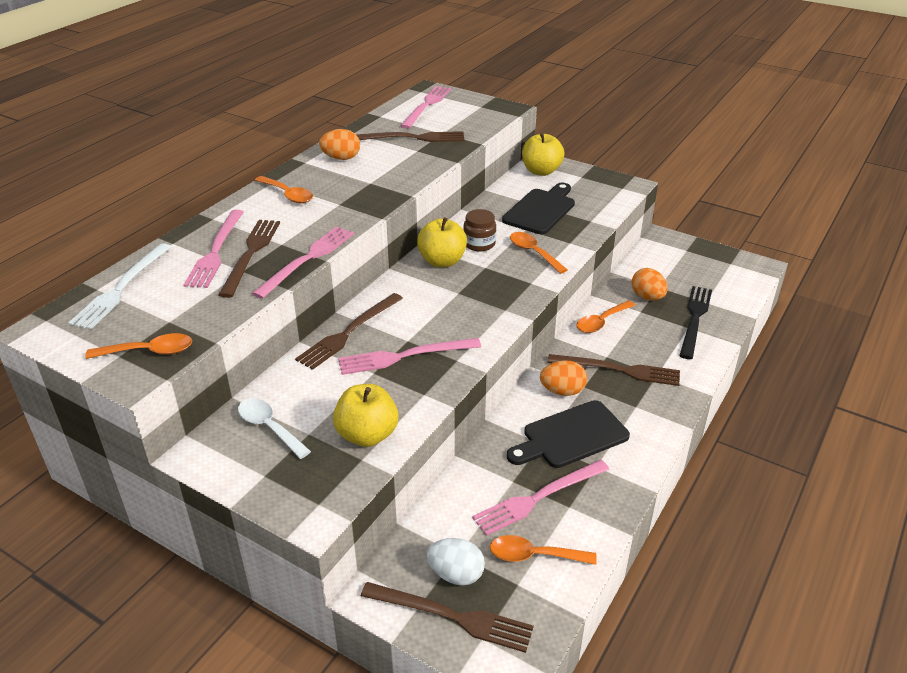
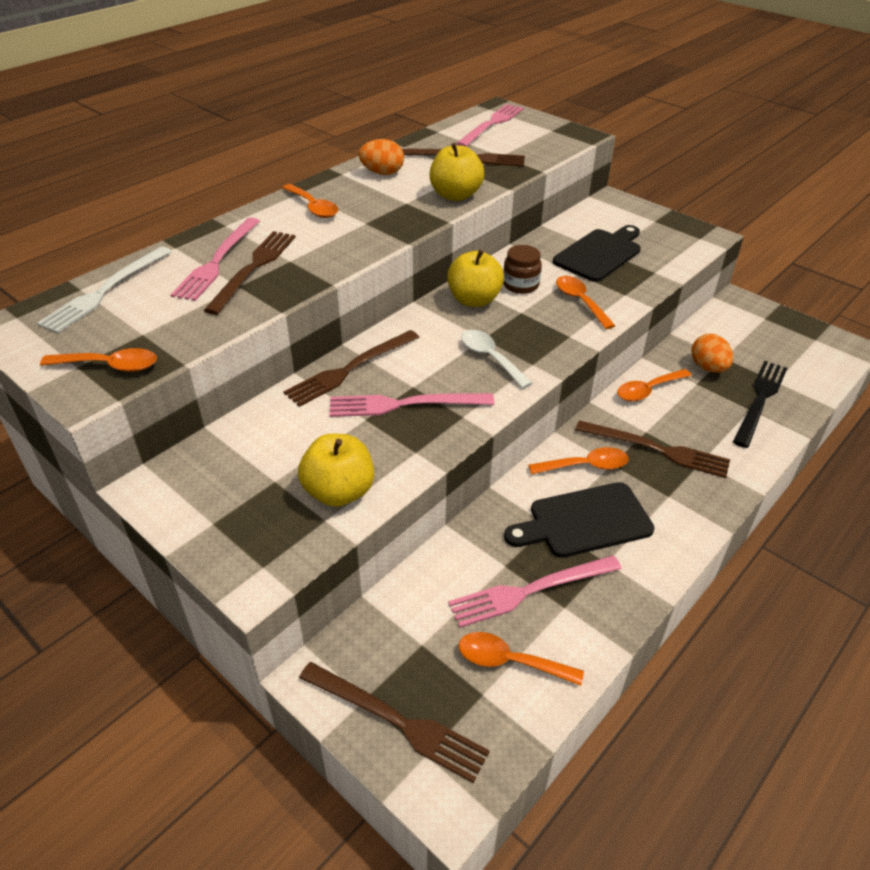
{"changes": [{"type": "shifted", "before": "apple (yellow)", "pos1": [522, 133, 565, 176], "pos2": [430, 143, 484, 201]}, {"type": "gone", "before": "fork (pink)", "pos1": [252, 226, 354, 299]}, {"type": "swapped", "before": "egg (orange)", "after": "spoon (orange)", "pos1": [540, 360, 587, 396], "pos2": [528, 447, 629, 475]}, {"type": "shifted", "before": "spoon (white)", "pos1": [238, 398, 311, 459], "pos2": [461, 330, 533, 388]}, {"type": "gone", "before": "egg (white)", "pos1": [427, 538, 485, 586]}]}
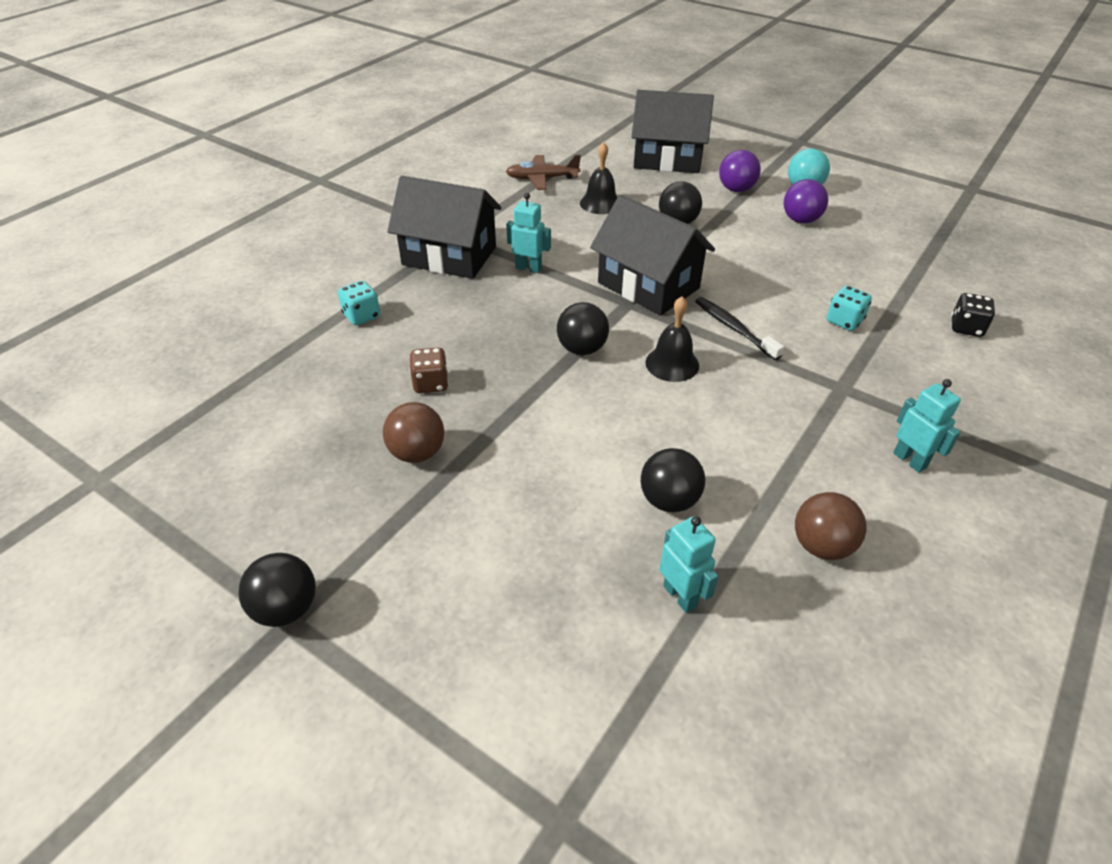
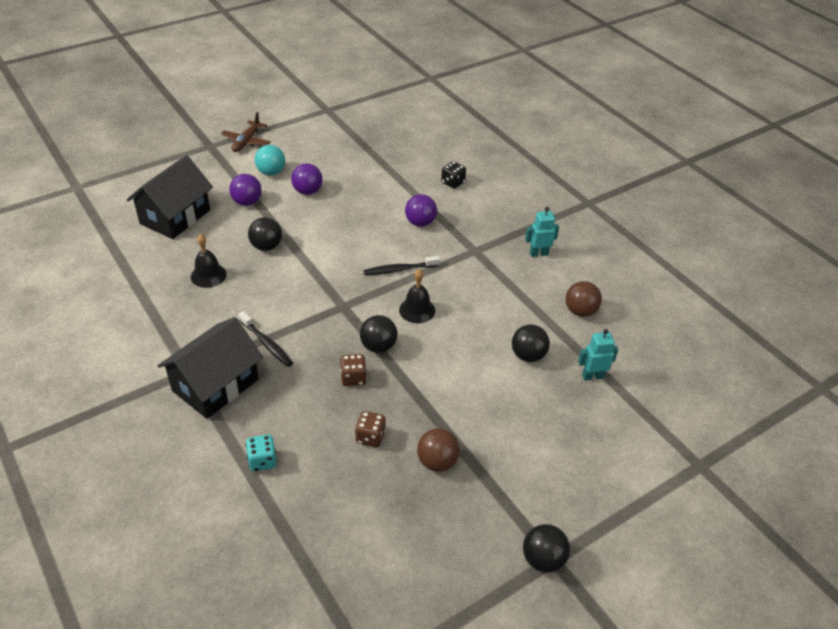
{"changes": [{"type": "shifted", "before": "plane (brown)", "pos1": [506, 155, 581, 190], "pos2": [221, 112, 271, 152]}, {"type": "swapped", "before": "robot (turquoise)", "after": "toothbrush (black)", "pos1": [506, 193, 551, 273], "pos2": [238, 311, 293, 367]}, {"type": "gone", "before": "house (black)", "pos1": [590, 195, 715, 315]}, {"type": "swapped", "before": "dice (turquoise)", "after": "ball (purple)", "pos1": [827, 286, 872, 331], "pos2": [405, 194, 437, 227]}, {"type": "new", "after": "dice (brown)", "pos2": [340, 354, 367, 386]}]}
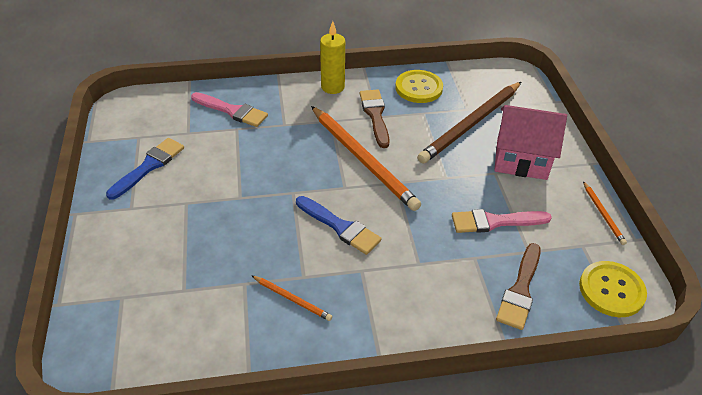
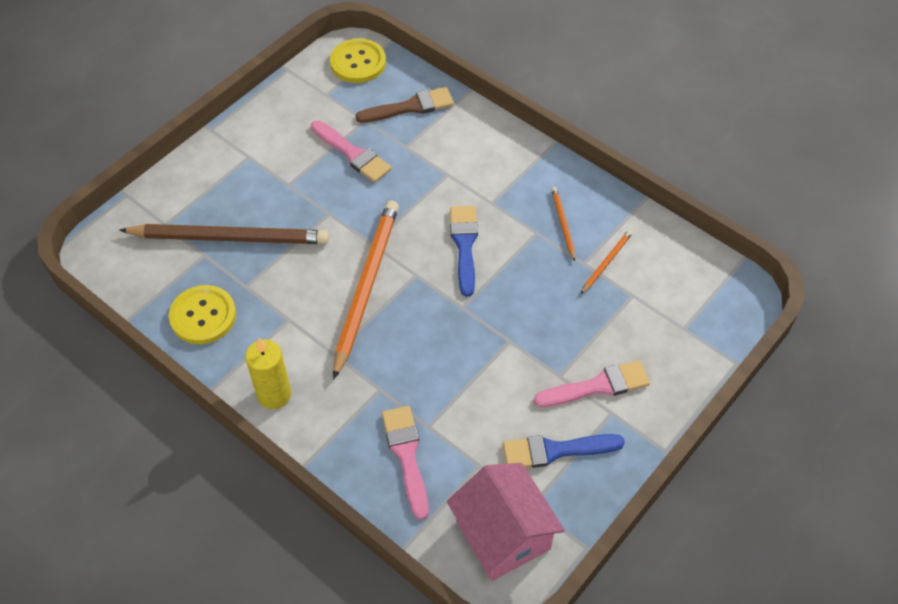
{"changes": [{"type": "gone", "before": "brush (brown)", "pos1": [360, 89, 390, 148]}, {"type": "shifted", "before": "house (pink)", "pos1": [494, 105, 567, 180], "pos2": [447, 463, 565, 581]}, {"type": "shifted", "before": "pencil (orange)", "pos1": [583, 181, 627, 245], "pos2": [581, 230, 633, 294]}, {"type": "new", "after": "brush (pink)", "pos2": [534, 360, 650, 407]}]}
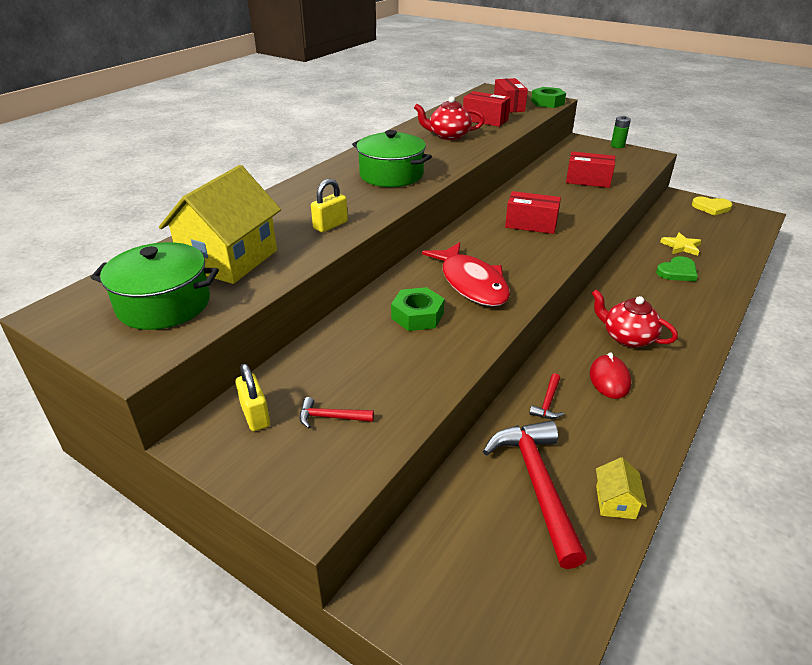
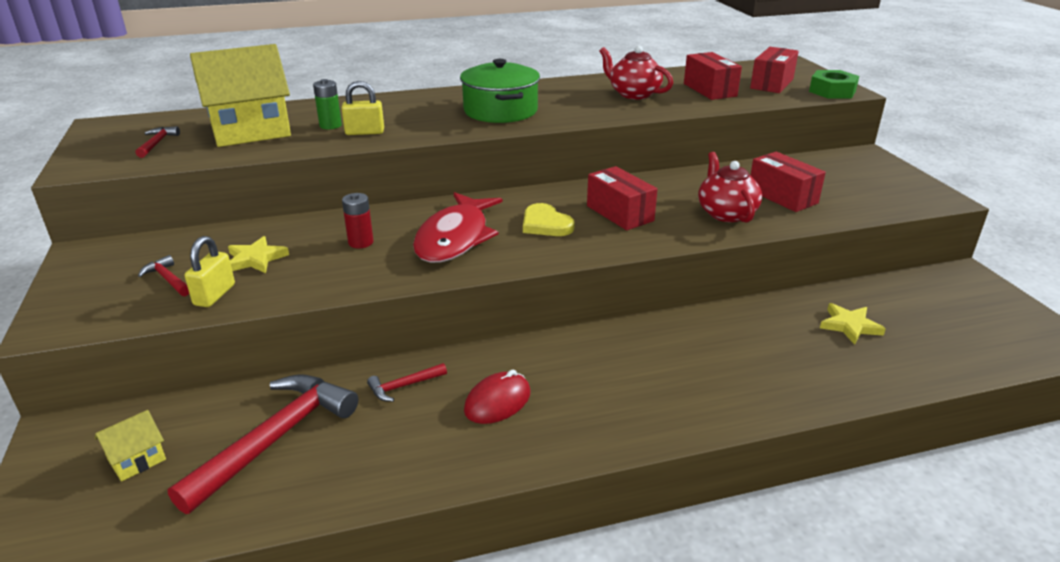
{"changes": [{"type": "shifted", "before": "battery (green)", "pos1": [611, 116, 631, 148], "pos2": [313, 79, 342, 130]}, {"type": "shifted", "before": "heart (yellow)", "pos1": [692, 197, 732, 216], "pos2": [523, 203, 575, 236]}, {"type": "swapped", "before": "pot (green)", "after": "hammer (red)", "pos1": [91, 242, 219, 330], "pos2": [135, 126, 180, 158]}, {"type": "gone", "before": "heart (green)", "pos1": [656, 256, 698, 281]}, {"type": "swapped", "before": "nut (green)", "after": "battery (red)", "pos1": [391, 287, 445, 331], "pos2": [342, 193, 373, 248]}, {"type": "shifted", "before": "teapot (red)", "pos1": [592, 289, 678, 348], "pos2": [698, 152, 762, 223]}, {"type": "shifted", "before": "padlock (yellow)", "pos1": [235, 363, 270, 431], "pos2": [185, 236, 235, 307]}, {"type": "shifted", "before": "house (yellow)", "pos1": [596, 457, 647, 519], "pos2": [95, 410, 166, 481]}, {"type": "new", "after": "star (yellow)", "pos2": [228, 236, 289, 273]}]}
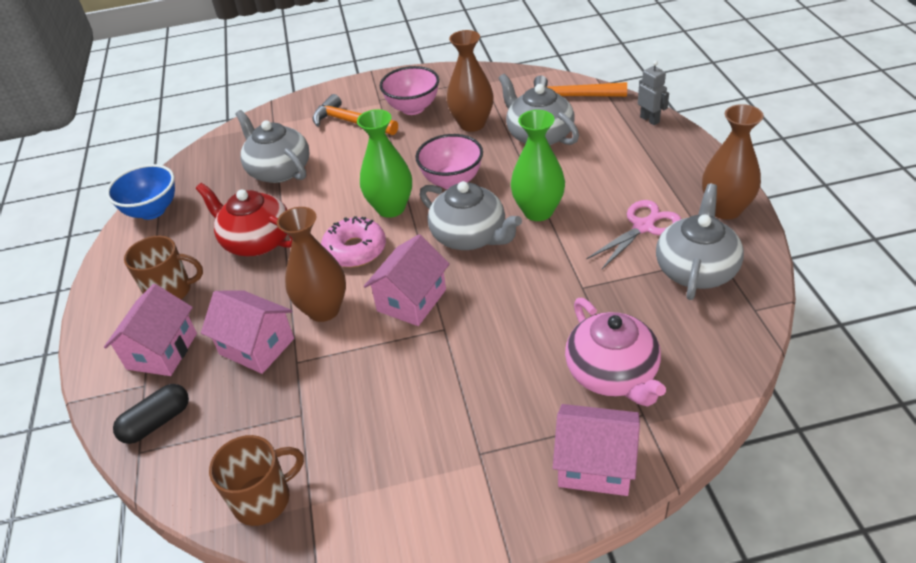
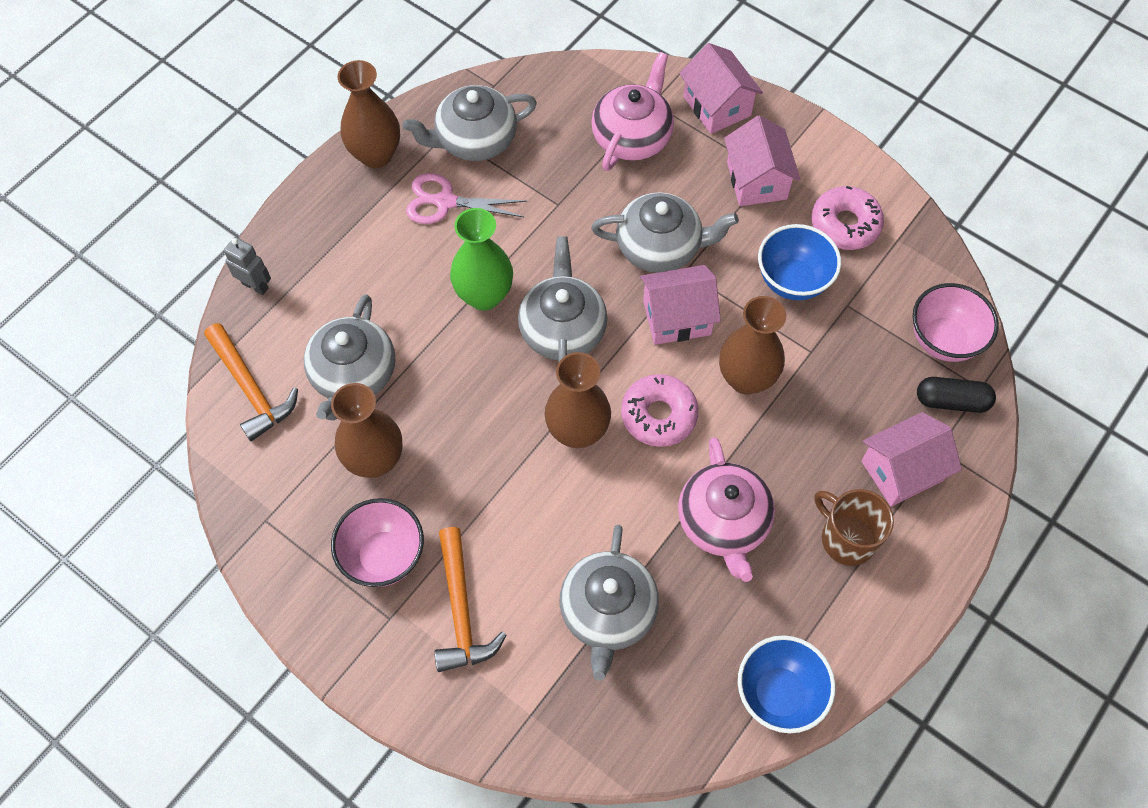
{"changes": [{"type": "rotated", "before": "robot (grey)", "pos1": [638, 61, 669, 125], "pos2": [224, 237, 271, 295], "turn": 105}, {"type": "repainted", "before": "vase (green)", "after": "vase (brown)", "pos1": [357, 109, 412, 218], "pos2": [545, 352, 611, 448]}, {"type": "shifted", "before": "bowl (pink)", "pos1": [415, 134, 483, 189], "pos2": [913, 283, 999, 362]}, {"type": "repainted", "before": "teapot (red)", "after": "teapot (pink)", "pos1": [196, 183, 292, 256], "pos2": [678, 437, 775, 582]}, {"type": "shifted", "before": "house (pink)", "pos1": [201, 291, 294, 374], "pos2": [724, 115, 800, 206]}, {"type": "gone", "before": "mug (brown)", "pos1": [209, 435, 304, 526]}, {"type": "new", "after": "donut (pink)", "pos2": [811, 186, 884, 250]}, {"type": "new", "after": "teapot (grey)", "pos2": [591, 192, 739, 273]}, {"type": "new", "after": "bowl (blue)", "pos2": [758, 224, 841, 300]}]}
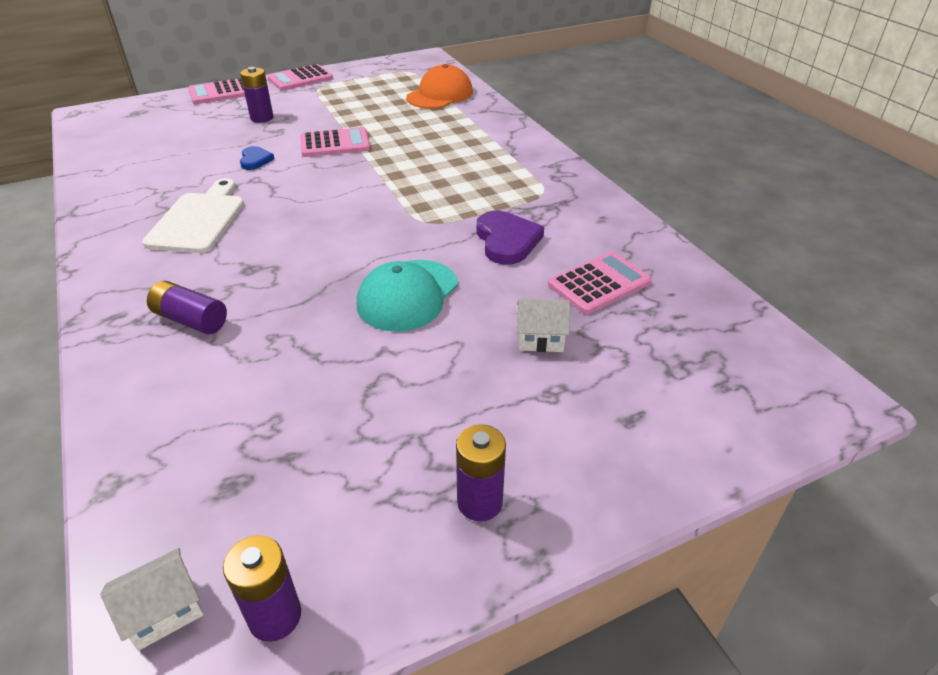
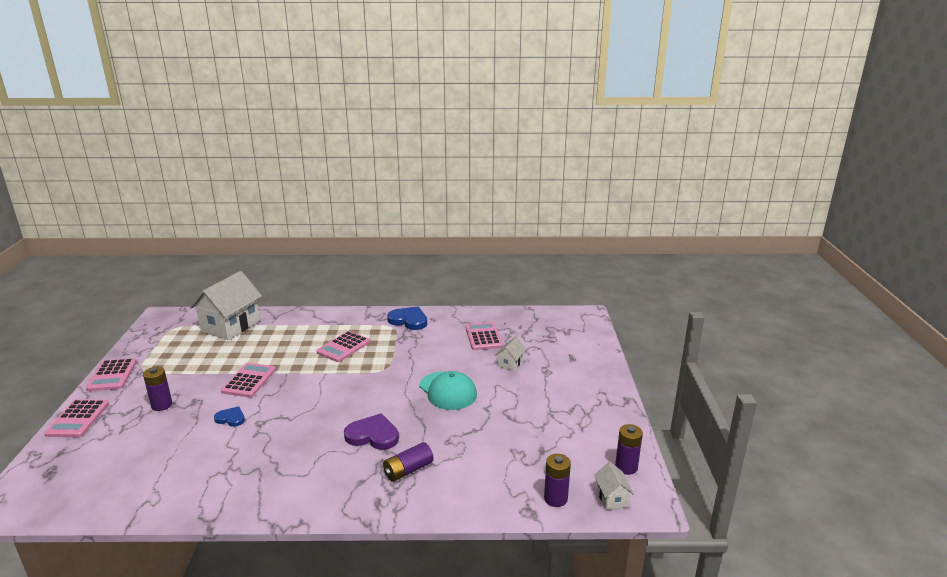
{"changes": [{"type": "swapped", "before": "cap (orange)", "after": "house (white)", "pos1": [406, 64, 473, 109], "pos2": [190, 271, 262, 340]}, {"type": "gone", "before": "cutting board (white)", "pos1": [142, 178, 244, 253]}, {"type": "shifted", "before": "heart (purple)", "pos1": [477, 211, 544, 265], "pos2": [344, 413, 399, 450]}, {"type": "shifted", "before": "battery (purple)", "pos1": [456, 424, 506, 521], "pos2": [544, 454, 571, 507]}, {"type": "new", "after": "heart (blue)", "pos2": [387, 306, 427, 330]}, {"type": "new", "after": "calculator (pink)", "pos2": [316, 331, 370, 362]}]}
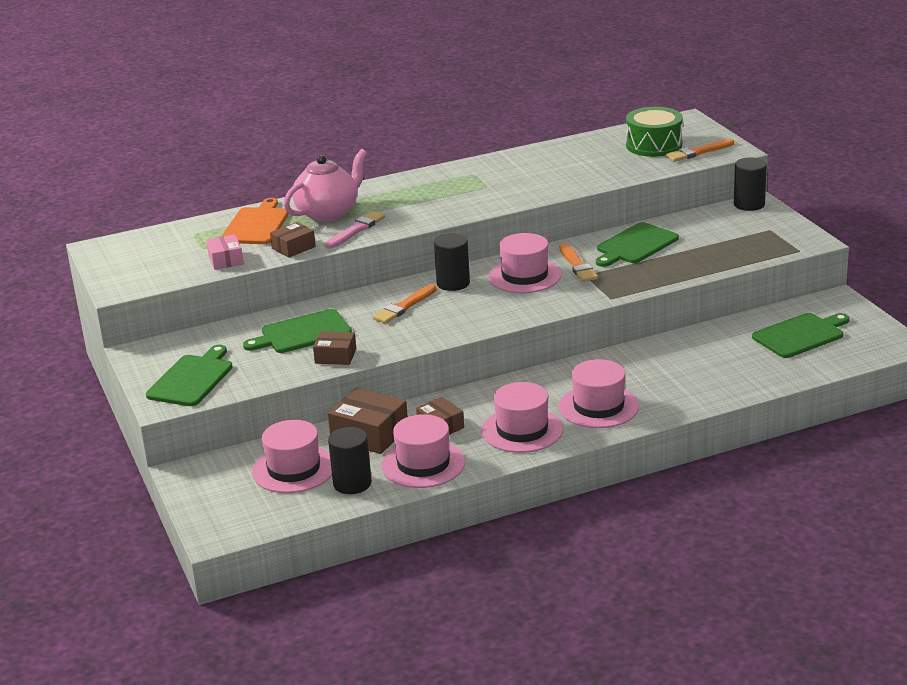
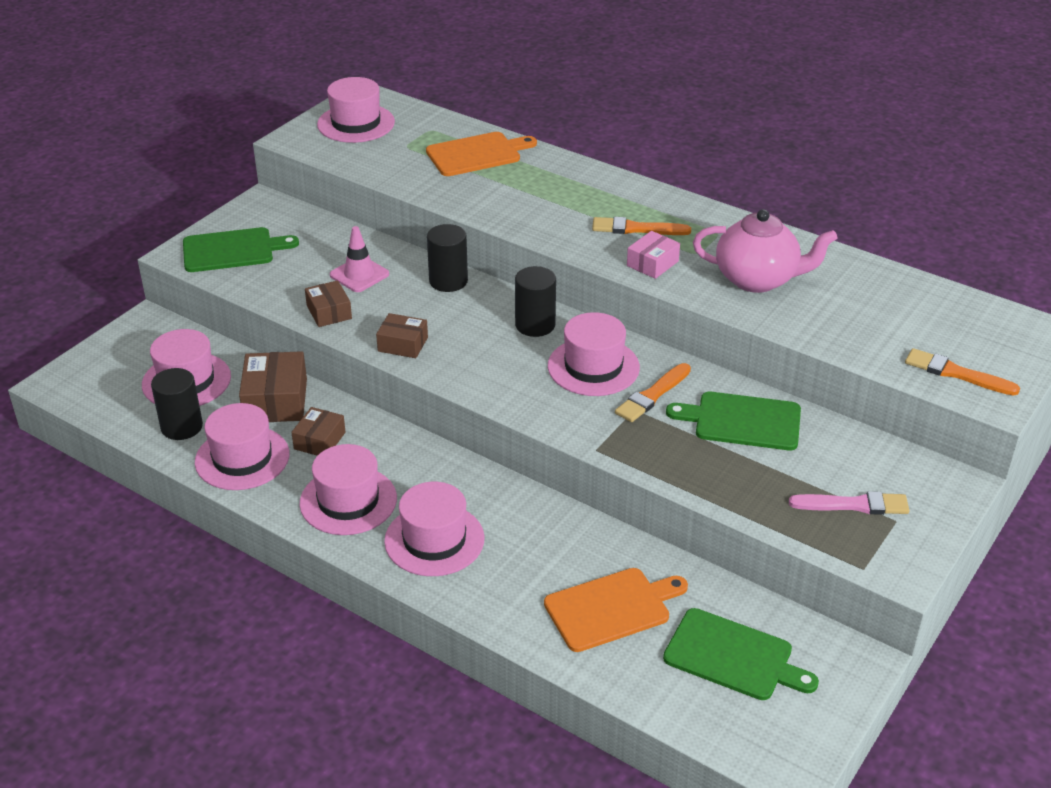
{"changes": [{"type": "gone", "before": "drum (green)", "pos1": [626, 107, 683, 157]}, {"type": "shifted", "before": "teapot (pink)", "pos1": [284, 149, 367, 222], "pos2": [693, 209, 837, 293]}, {"type": "shifted", "before": "cylinder (black)", "pos1": [734, 158, 767, 211], "pos2": [427, 224, 468, 292]}, {"type": "shifted", "before": "brush (pink)", "pos1": [325, 211, 385, 249], "pos2": [789, 491, 910, 515]}, {"type": "shifted", "before": "box (brown)", "pos1": [270, 222, 316, 258], "pos2": [376, 313, 428, 358]}, {"type": "shifted", "before": "box (pink)", "pos1": [206, 235, 244, 270], "pos2": [627, 231, 680, 279]}, {"type": "shifted", "before": "brush (orange)", "pos1": [373, 284, 436, 324], "pos2": [592, 217, 691, 235]}, {"type": "swapped", "before": "cutting board (green)", "after": "traffic cone (pink)", "pos1": [243, 309, 352, 353], "pos2": [330, 226, 389, 292]}, {"type": "new", "after": "hat (pink)", "pos2": [317, 77, 395, 143]}, {"type": "new", "after": "cutting board (orange)", "pos2": [544, 568, 688, 652]}]}
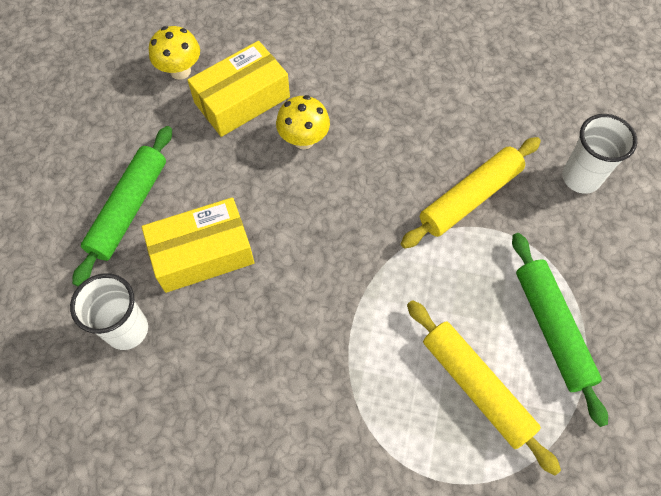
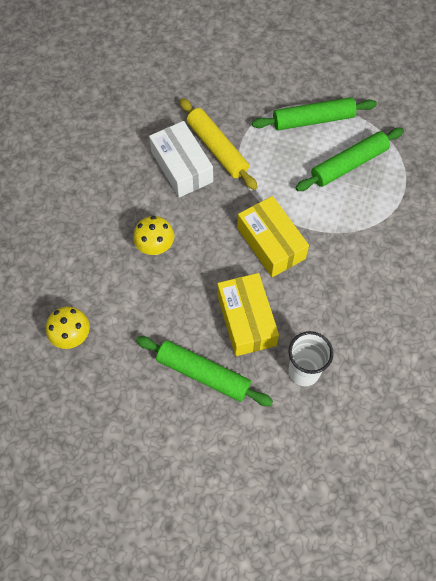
{"changes": [{"type": "shifted", "before": "box (yellow)", "pos1": [187, 41, 290, 137], "pos2": [237, 196, 309, 277]}, {"type": "gone", "before": "cup (white)", "pos1": [562, 114, 637, 194]}, {"type": "repainted", "before": "rolling pin (yellow)", "after": "rolling pin (green)", "pos1": [407, 300, 561, 475], "pos2": [296, 128, 404, 191]}, {"type": "new", "after": "box (white)", "pos2": [149, 121, 213, 198]}]}
